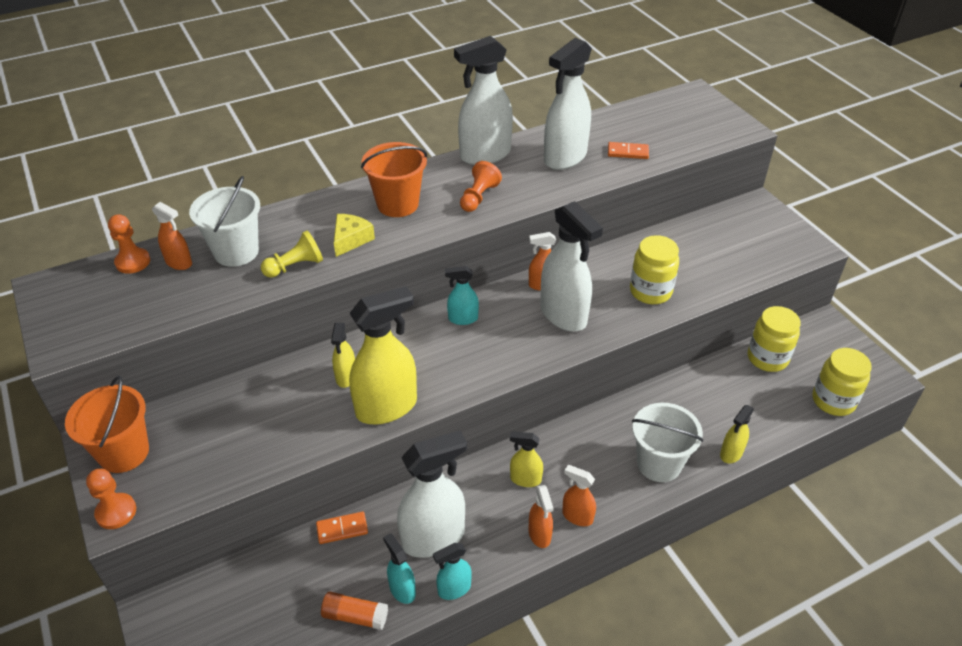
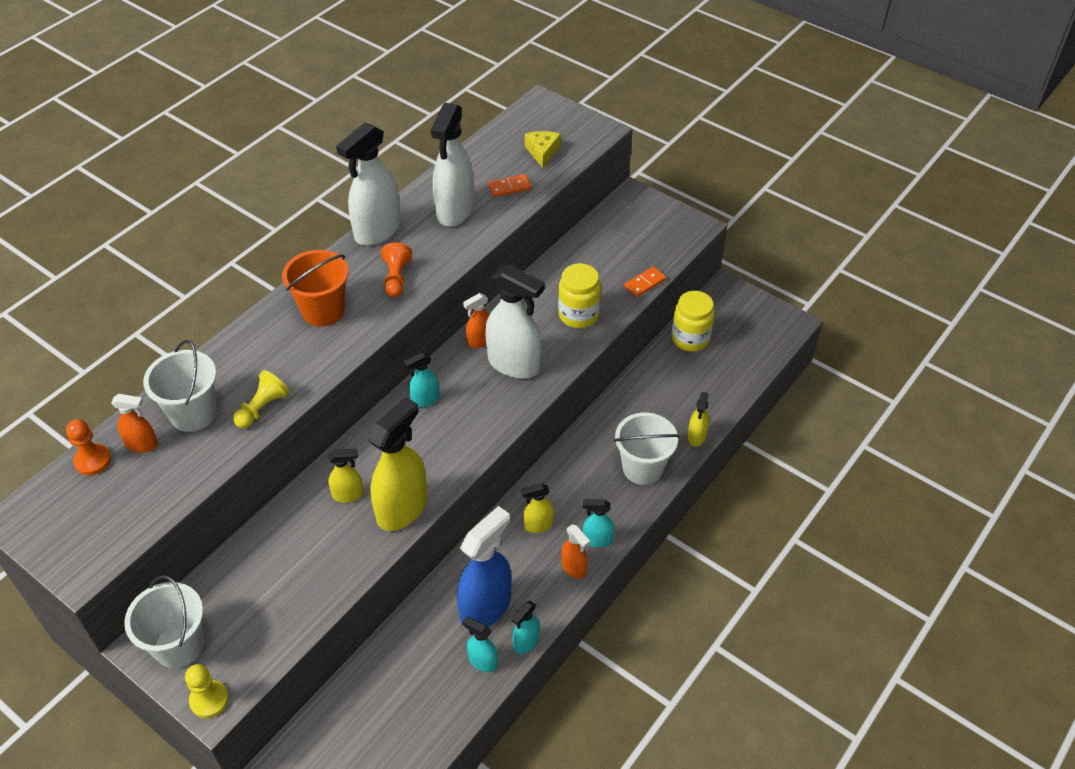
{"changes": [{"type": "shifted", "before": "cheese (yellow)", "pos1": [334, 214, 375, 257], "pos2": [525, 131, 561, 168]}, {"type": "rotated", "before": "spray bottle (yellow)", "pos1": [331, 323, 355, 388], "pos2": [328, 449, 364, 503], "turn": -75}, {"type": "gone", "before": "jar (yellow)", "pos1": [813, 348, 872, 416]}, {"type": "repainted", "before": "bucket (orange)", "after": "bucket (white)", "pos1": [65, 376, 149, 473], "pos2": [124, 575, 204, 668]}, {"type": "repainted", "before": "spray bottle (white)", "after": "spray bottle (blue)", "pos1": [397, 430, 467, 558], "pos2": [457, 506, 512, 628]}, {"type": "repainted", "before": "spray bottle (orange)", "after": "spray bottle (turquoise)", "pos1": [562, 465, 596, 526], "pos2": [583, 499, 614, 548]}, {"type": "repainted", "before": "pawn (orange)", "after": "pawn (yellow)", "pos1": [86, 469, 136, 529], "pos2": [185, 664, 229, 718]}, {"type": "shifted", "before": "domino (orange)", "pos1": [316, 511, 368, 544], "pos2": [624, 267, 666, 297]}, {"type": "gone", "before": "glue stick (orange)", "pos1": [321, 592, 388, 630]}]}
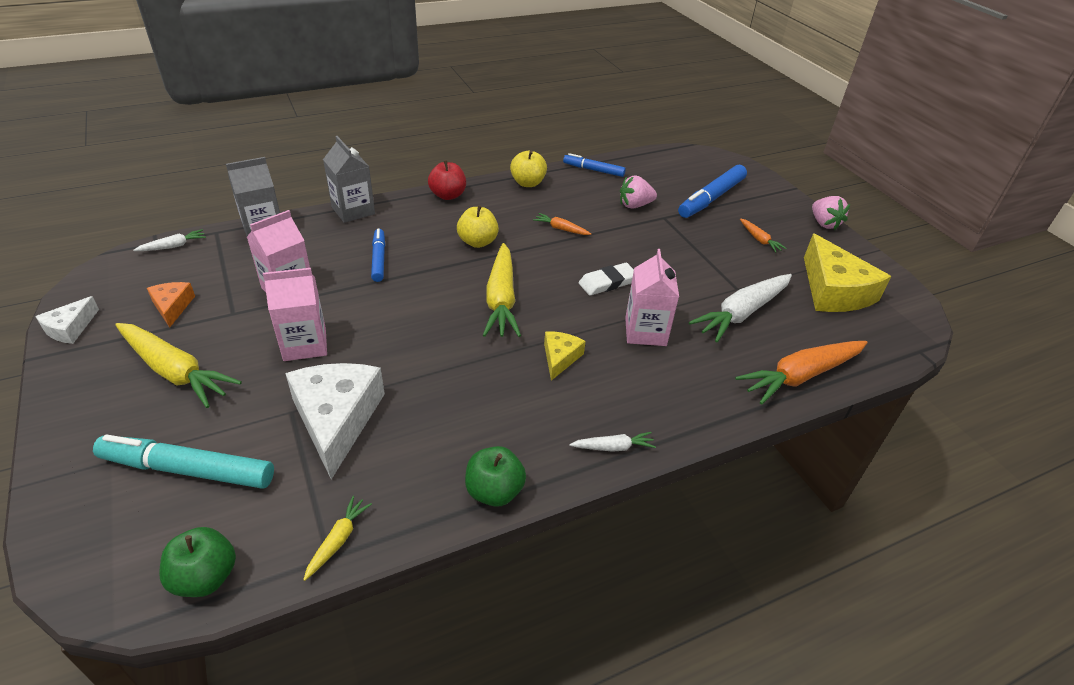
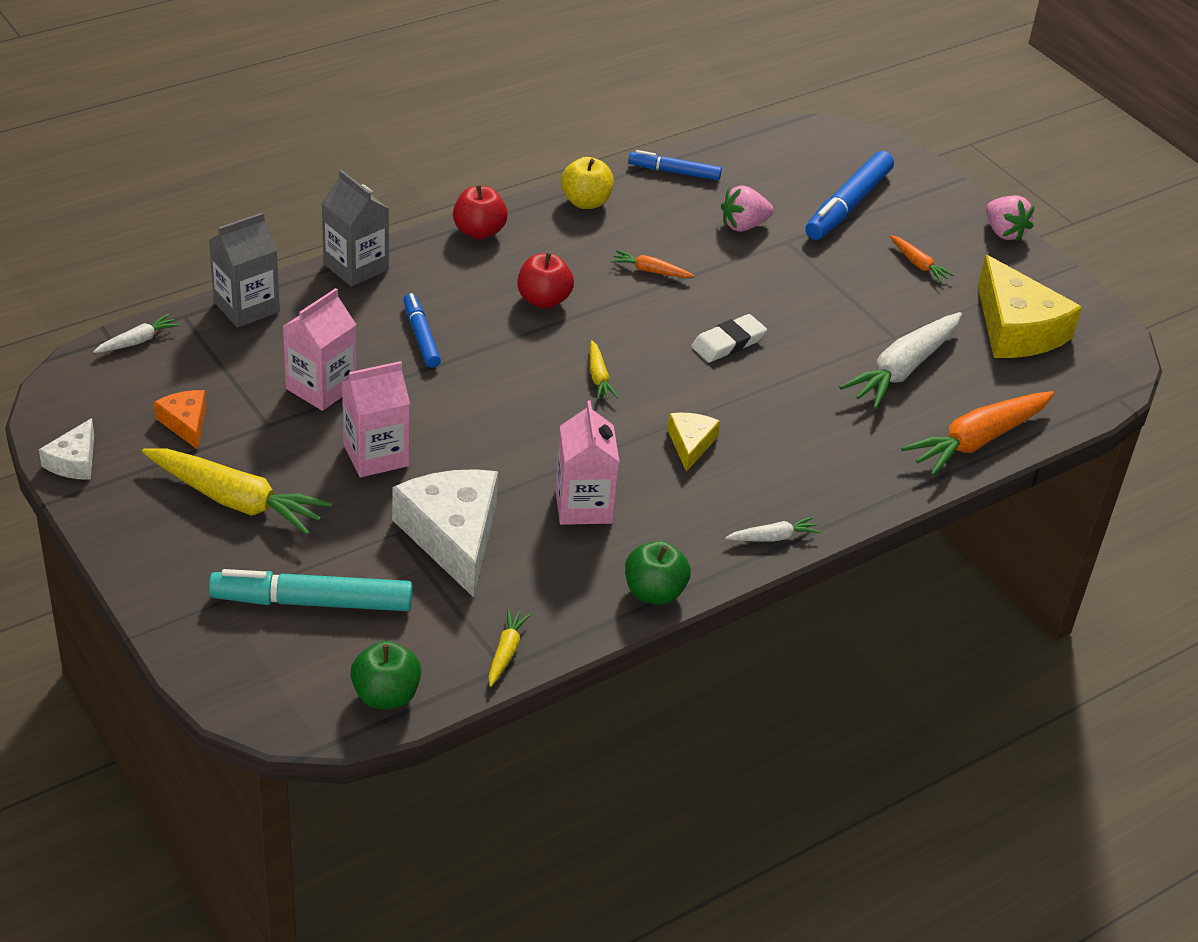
{"changes": [{"type": "repainted", "before": "apple (yellow)", "after": "apple (red)", "pos1": [457, 205, 499, 248], "pos2": [517, 253, 574, 309]}, {"type": "scaled", "before": "carrot (yellow)", "pos1": [483, 243, 521, 337], "pos2": [590, 340, 618, 400], "scale": 0.48}, {"type": "shifted", "before": "carton (pink)", "pos1": [625, 249, 679, 346], "pos2": [555, 400, 619, 525]}]}
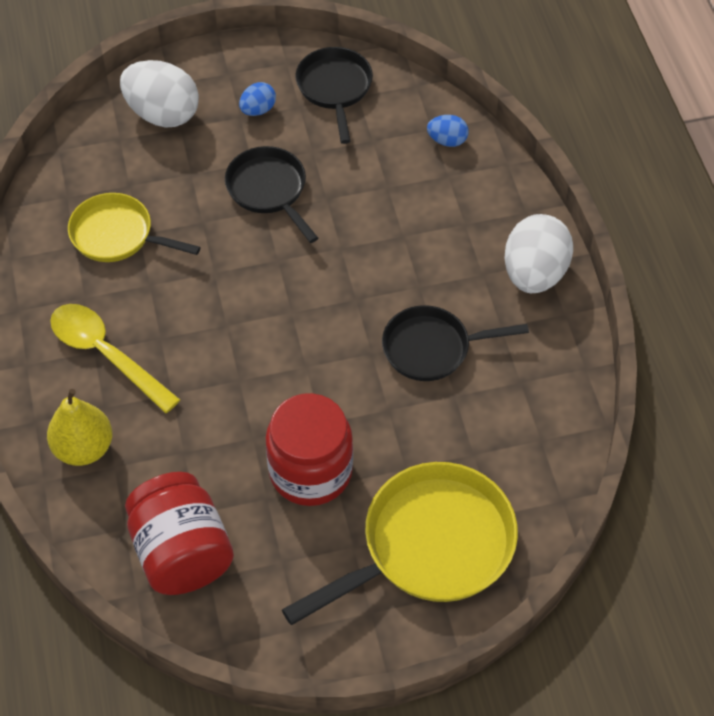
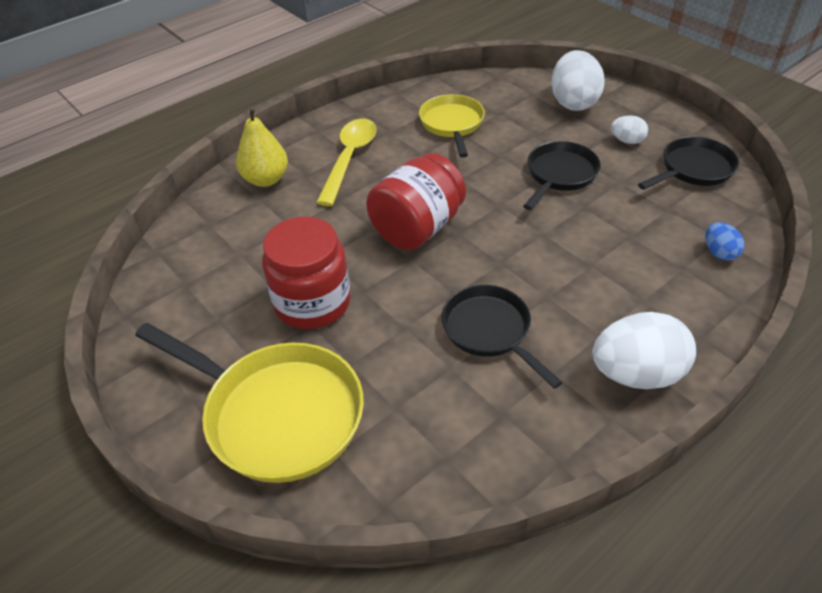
{"changes": [{"type": "repainted", "before": "egg (blue)", "after": "egg (white)", "pos1": [239, 82, 276, 116], "pos2": [611, 116, 648, 144]}, {"type": "shifted", "before": "jar (red)", "pos1": [125, 472, 234, 595], "pos2": [366, 153, 466, 250]}]}
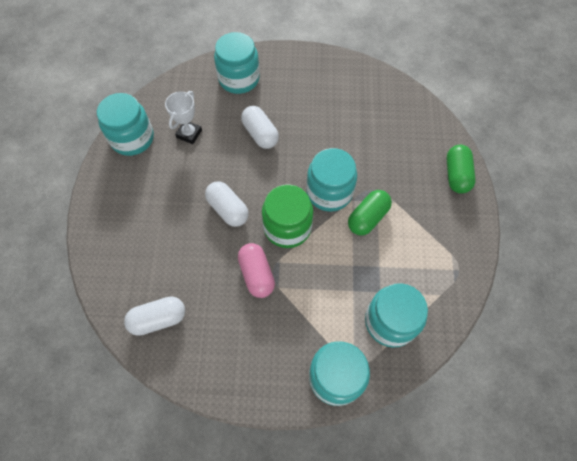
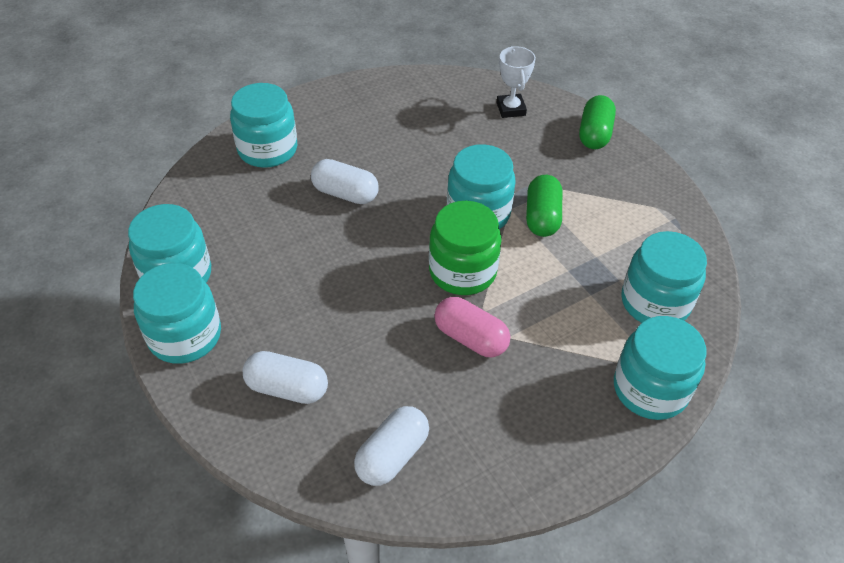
{"changes": [{"type": "shifted", "before": "trophy (white)", "pos1": [165, 91, 202, 144], "pos2": [496, 46, 536, 118]}, {"type": "rotated", "before": "capsule (green)", "pos1": [446, 145, 476, 194], "pos2": [579, 95, 616, 149], "turn": 45}, {"type": "shifted", "before": "capsule (white)", "pos1": [205, 181, 249, 227], "pos2": [243, 351, 328, 404]}, {"type": "new", "after": "jar (turquoise)", "pos2": [133, 263, 221, 364]}]}
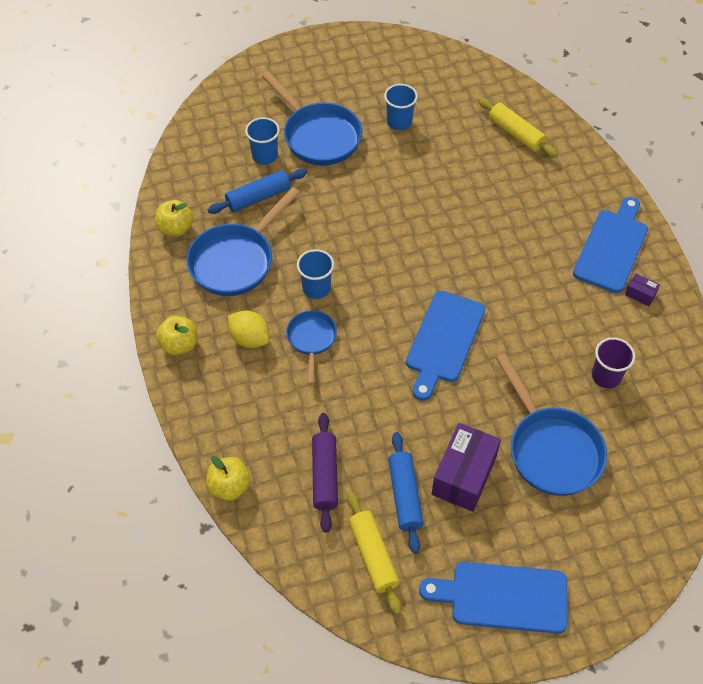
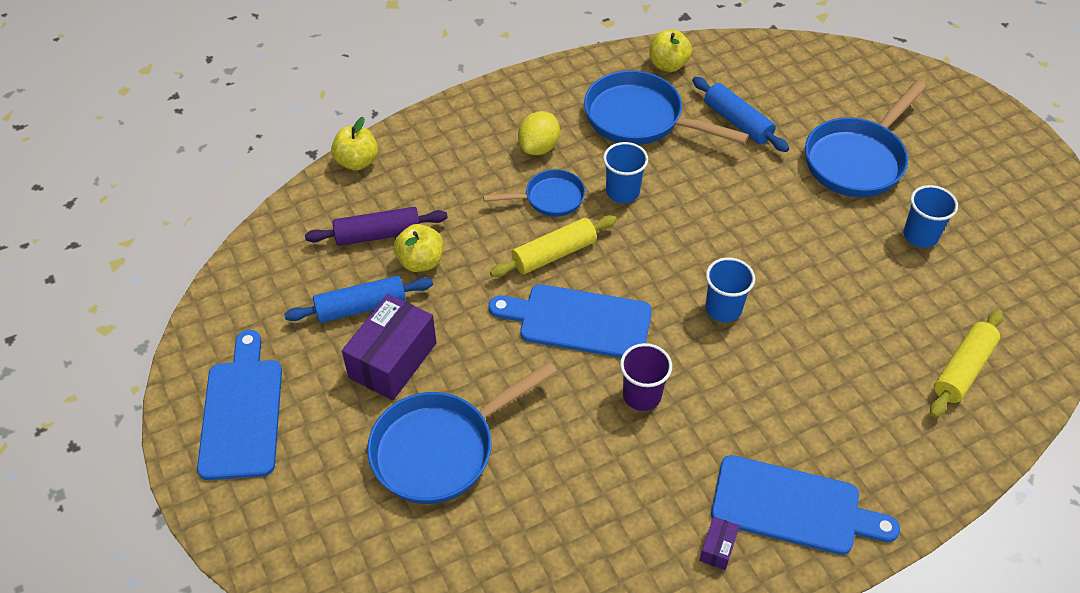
{"changes": [{"type": "shifted", "before": "cup (blue)", "pos1": [245, 117, 280, 165], "pos2": [705, 258, 755, 322]}, {"type": "shifted", "before": "apple (yellow)", "pos1": [156, 316, 197, 355], "pos2": [394, 224, 443, 272]}, {"type": "shifted", "before": "cup (purple)", "pos1": [592, 337, 635, 388], "pos2": [620, 343, 672, 411]}, {"type": "rotated", "before": "box (purple)", "pos1": [432, 423, 501, 512], "pos2": [342, 294, 436, 400], "turn": -75}, {"type": "shifted", "before": "rolling pin (yellow)", "pos1": [347, 492, 402, 615], "pos2": [490, 215, 617, 277]}]}
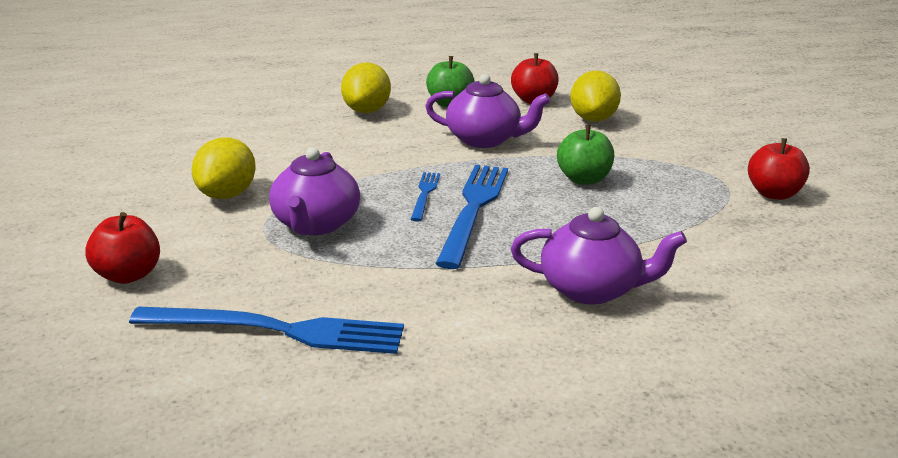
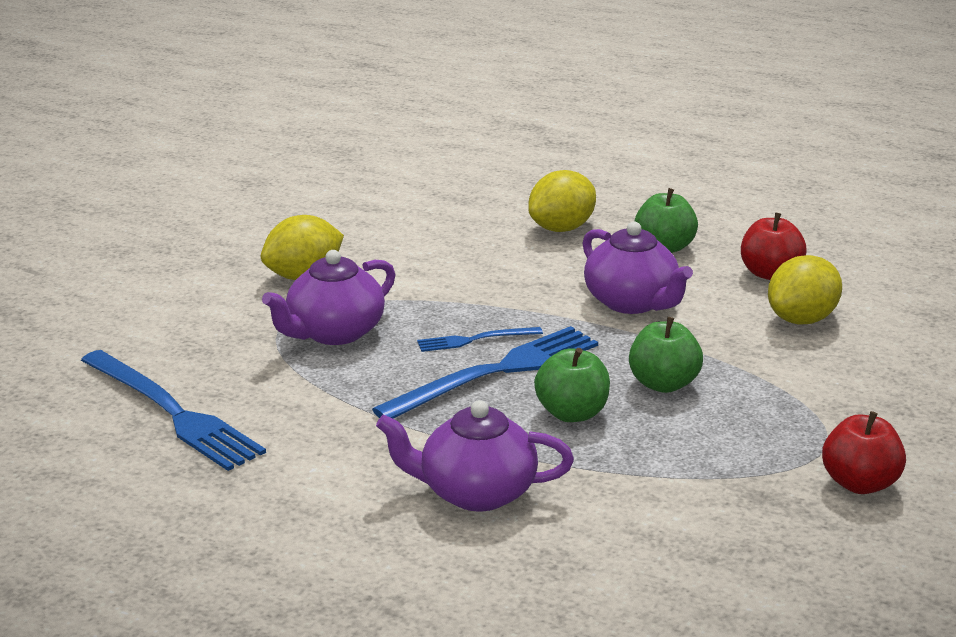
{"changes": [{"type": "rotated", "before": "fork (blue)", "pos1": [411, 172, 440, 222], "pos2": [417, 327, 543, 352], "turn": -150}, {"type": "rotated", "before": "teapot (purple)", "pos1": [511, 207, 687, 305], "pos2": [376, 400, 574, 512], "turn": 135}, {"type": "gone", "before": "apple (red)", "pos1": [86, 212, 160, 284]}, {"type": "new", "after": "apple (green)", "pos2": [534, 348, 610, 422]}]}
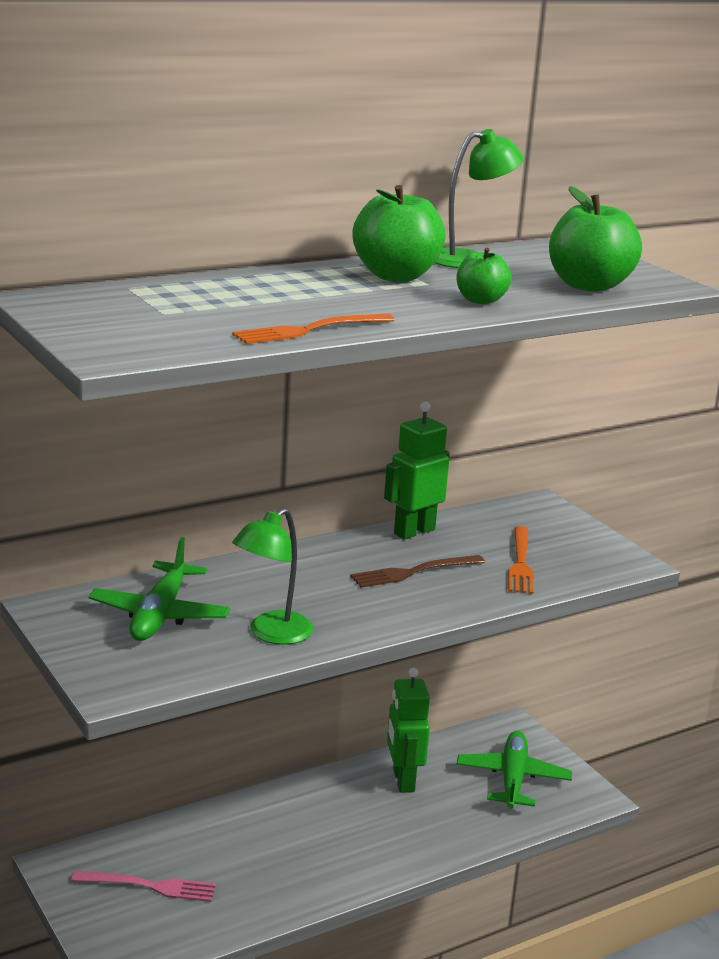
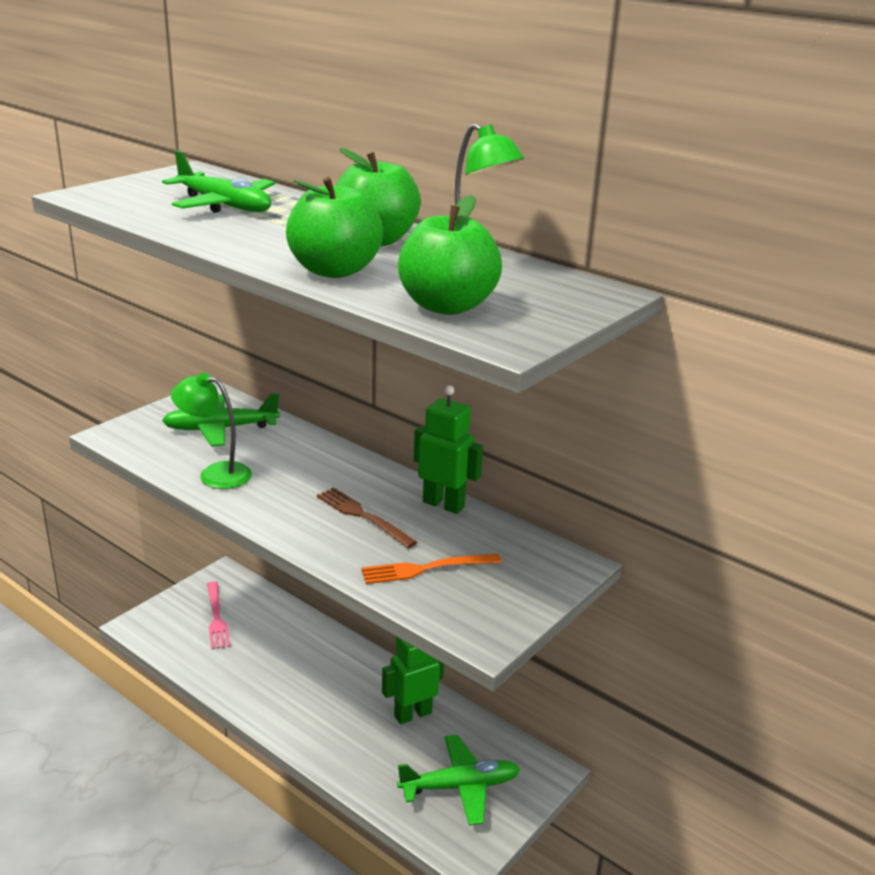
{"changes": [{"type": "scaled", "before": "apple (green)", "pos1": [456, 248, 512, 304], "pos2": [286, 177, 383, 278], "scale": 1.75}, {"type": "gone", "before": "fork (orange)", "pos1": [232, 313, 395, 344]}, {"type": "new", "after": "plane (green)", "pos2": [162, 150, 275, 213]}]}
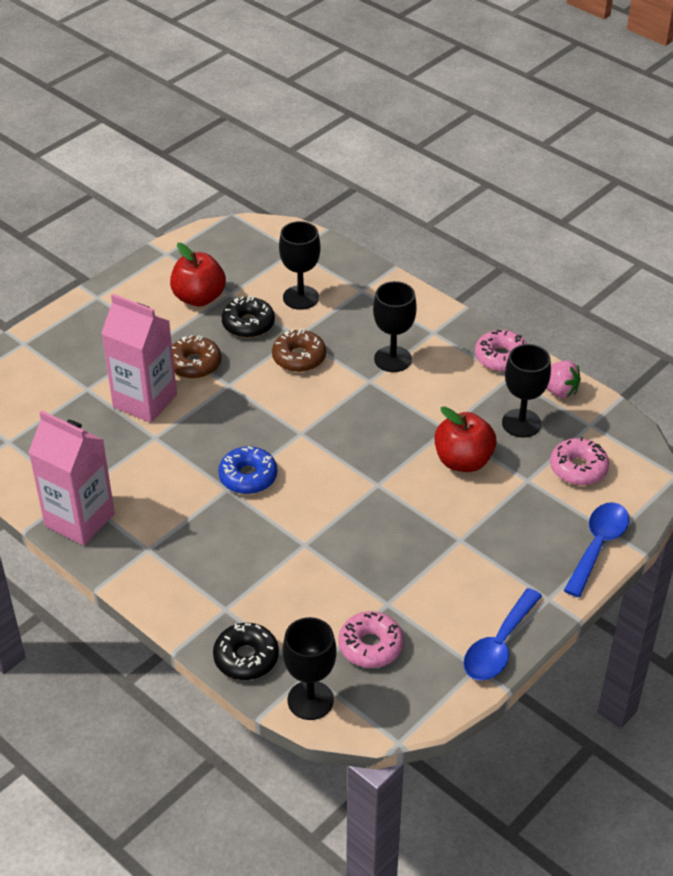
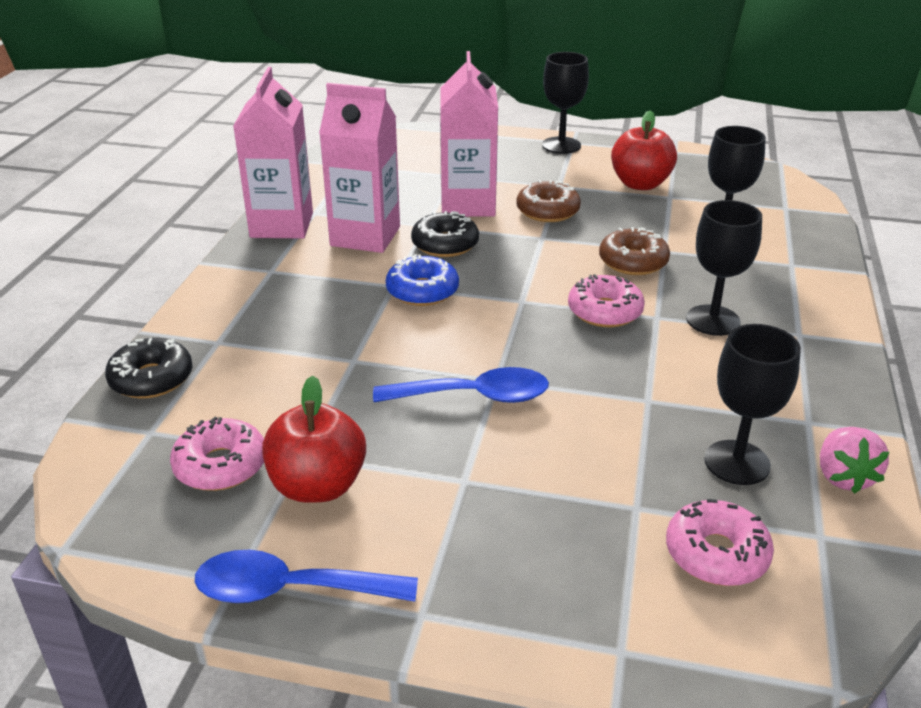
{"changes": [{"type": "shifted", "before": "donut (black)", "pos1": [222, 296, 275, 338], "pos2": [411, 211, 479, 257]}, {"type": "shifted", "before": "donut (pink)", "pos1": [475, 330, 527, 372], "pos2": [568, 274, 645, 327]}, {"type": "shifted", "before": "apple (red)", "pos1": [434, 406, 497, 472], "pos2": [262, 375, 366, 503]}, {"type": "shifted", "before": "spoon (blue)", "pos1": [564, 502, 629, 597], "pos2": [373, 367, 549, 403]}, {"type": "shifted", "before": "goblet (black)", "pos1": [283, 617, 337, 720], "pos2": [542, 52, 589, 154]}, {"type": "new", "after": "carton (pink)", "pos2": [319, 83, 400, 253]}]}
